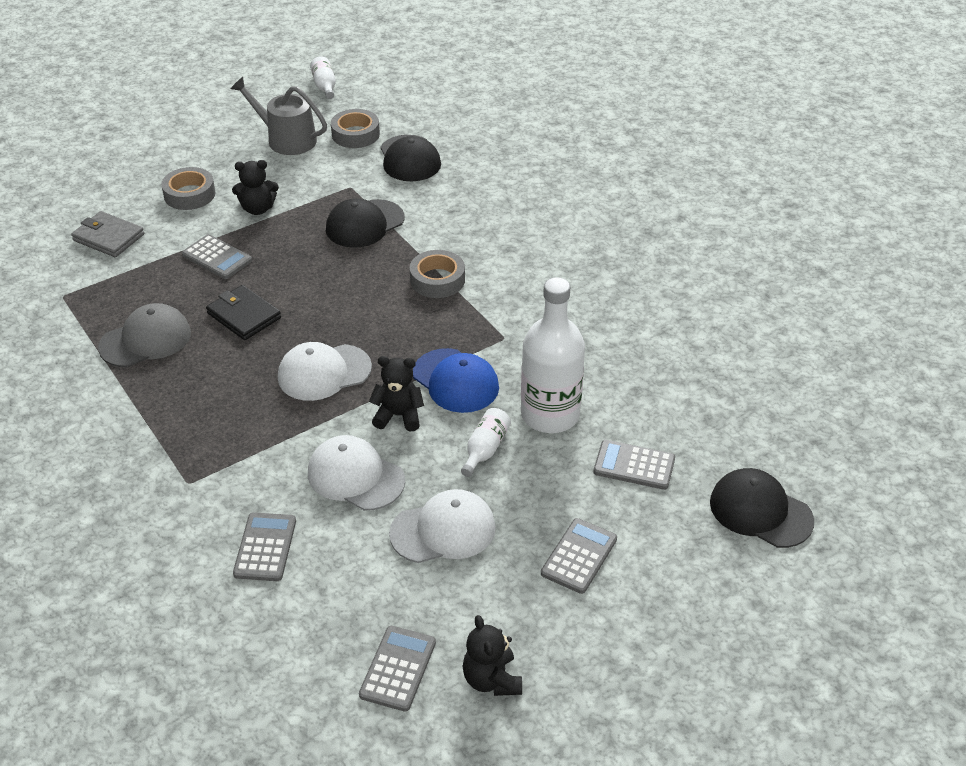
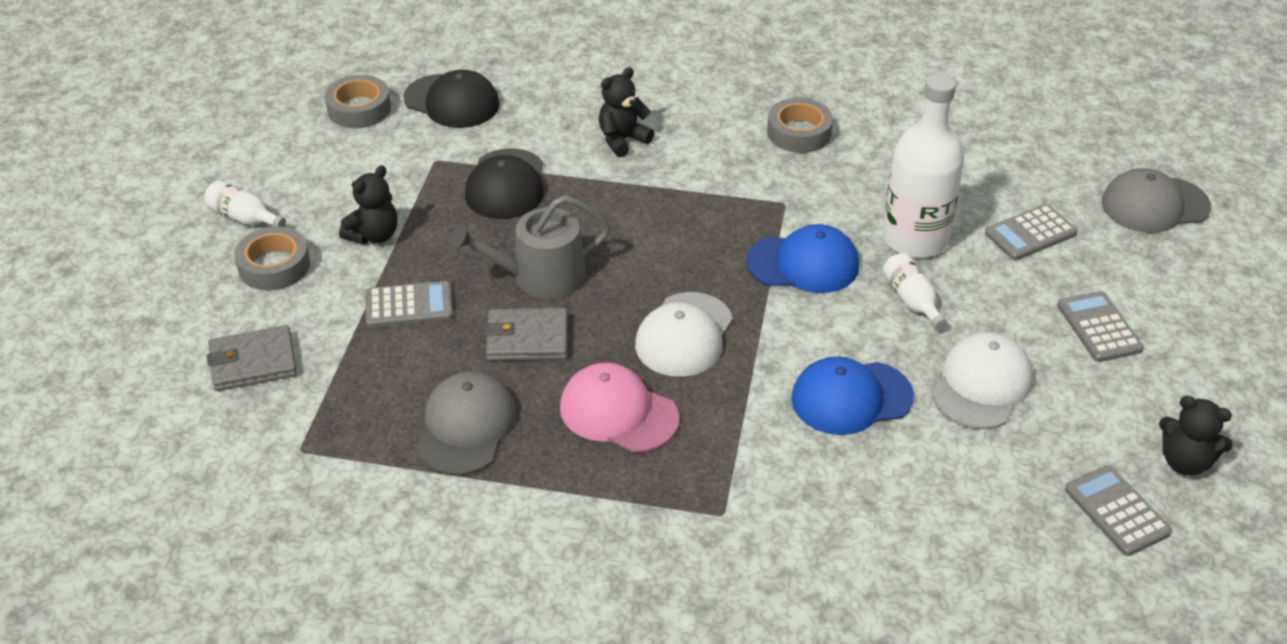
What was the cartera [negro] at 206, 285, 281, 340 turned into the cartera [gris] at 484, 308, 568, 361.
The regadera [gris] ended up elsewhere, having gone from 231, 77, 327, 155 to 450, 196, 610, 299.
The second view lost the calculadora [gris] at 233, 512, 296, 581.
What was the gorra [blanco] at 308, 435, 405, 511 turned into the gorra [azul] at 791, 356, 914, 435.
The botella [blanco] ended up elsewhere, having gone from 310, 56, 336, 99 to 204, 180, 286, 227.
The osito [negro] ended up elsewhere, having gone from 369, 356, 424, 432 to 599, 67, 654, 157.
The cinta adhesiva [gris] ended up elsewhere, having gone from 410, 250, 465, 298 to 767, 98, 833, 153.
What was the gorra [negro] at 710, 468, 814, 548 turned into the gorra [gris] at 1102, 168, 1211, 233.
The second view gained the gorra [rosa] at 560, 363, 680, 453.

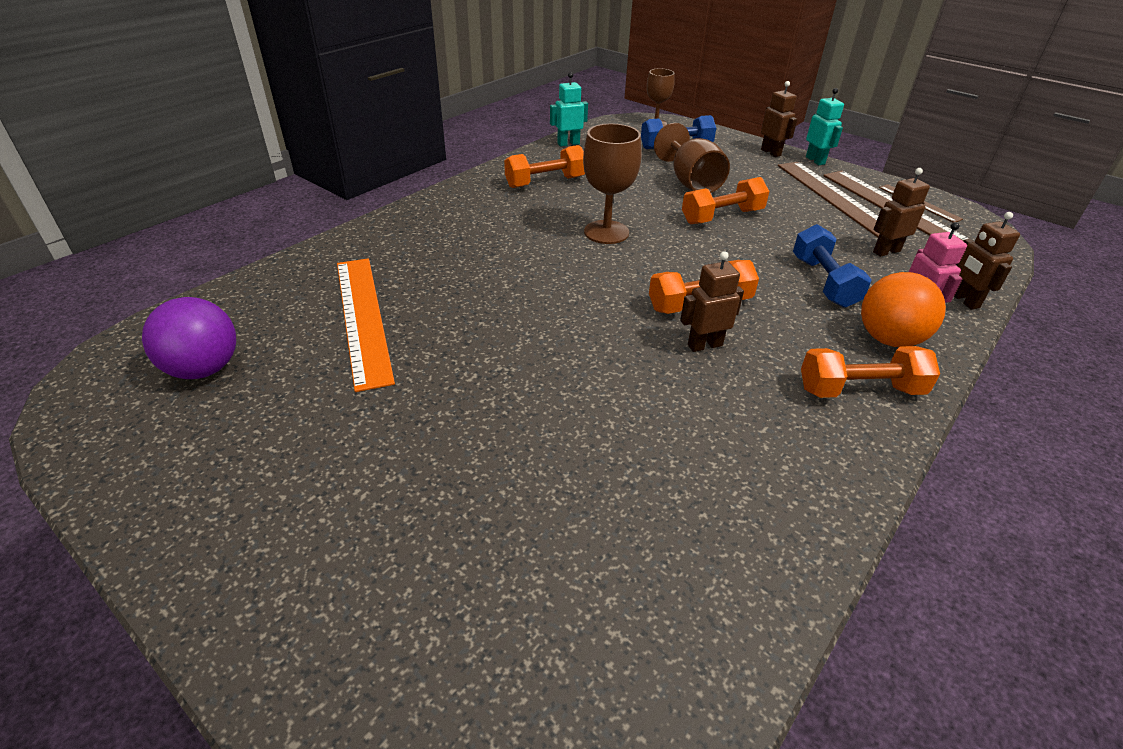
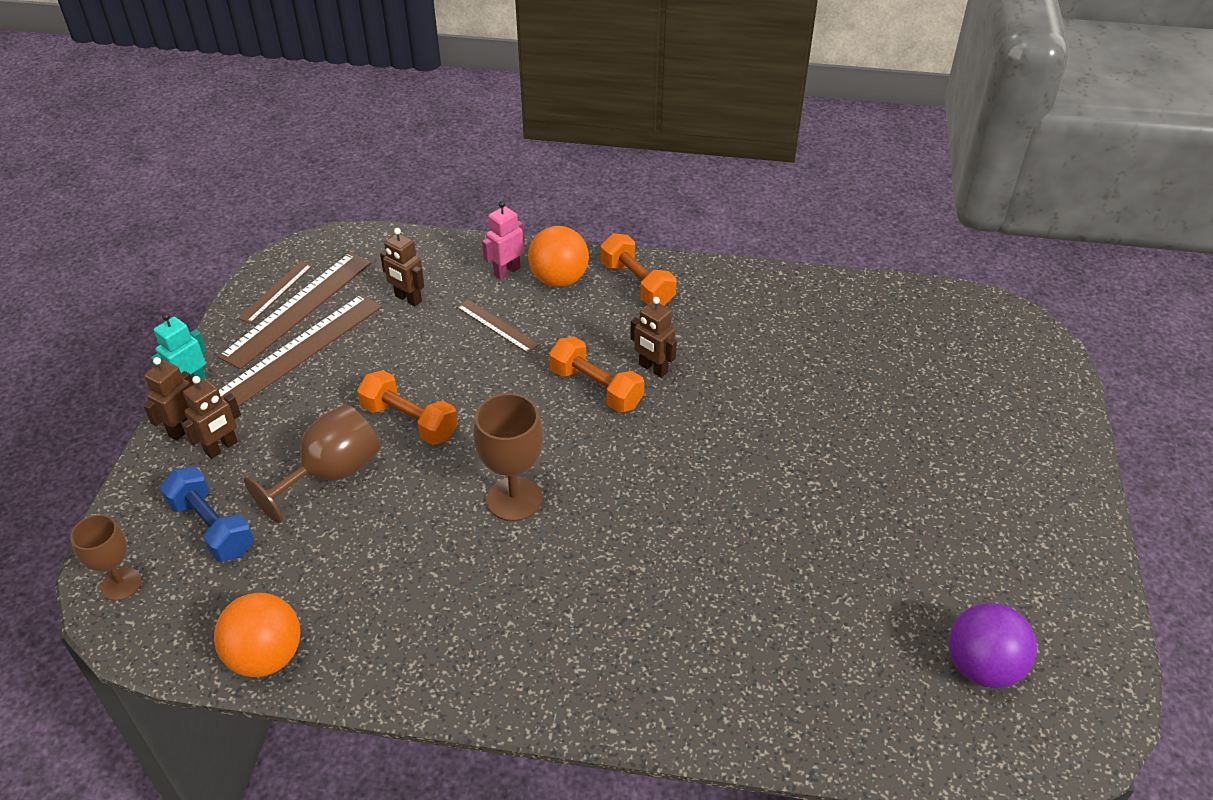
The second view lost the regla [naranja] at 337, 258, 395, 392.
The second view lost the mancuerna [naranja] at 504, 145, 585, 188.
Where the robot [turquesa] stood at 550, 72, 588, 147, the pelota [naranja] came to stand at 214, 593, 301, 677.
Where the mancuerna [azul] stood at 793, 224, 872, 308, the regla [marrón] came to stand at 457, 299, 539, 353.
The robot [marrón] ended up elsewhere, having gone from 954, 212, 1020, 310 to 182, 376, 241, 459.

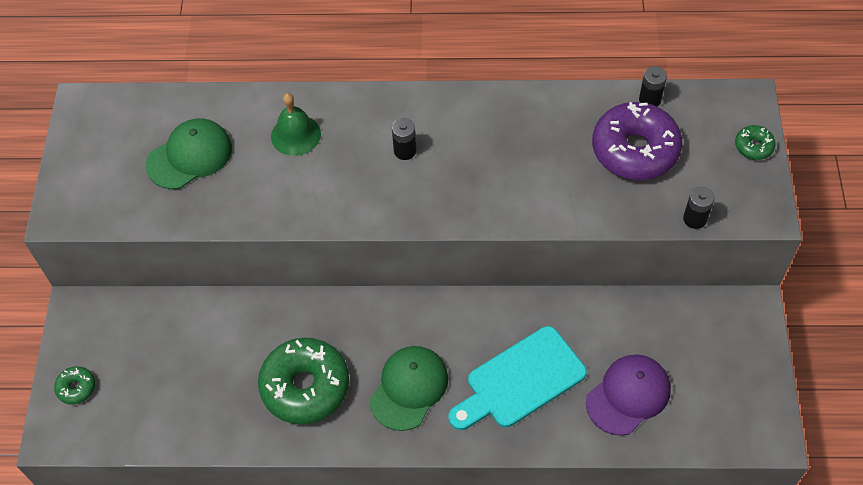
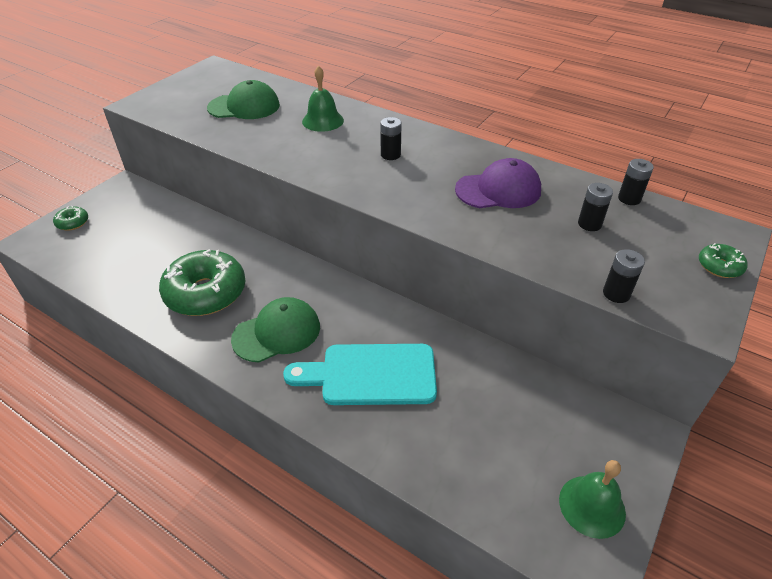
The gorra [morado] ended up elsewhere, having gone from 586, 354, 671, 436 to 455, 158, 541, 208.
Where the rosquilla [morado] stood at 592, 102, 682, 180, the pila [negro] came to stand at 578, 183, 613, 231.
The second view gained the campana [verde] at 559, 460, 626, 539.

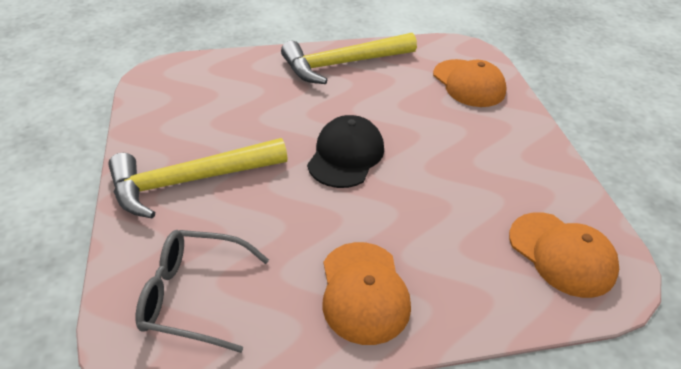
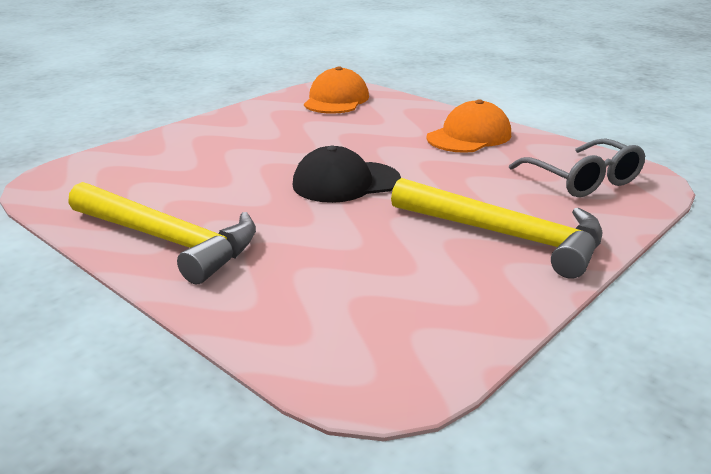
The second view lost the gorra [naranja] at 433, 59, 506, 107.

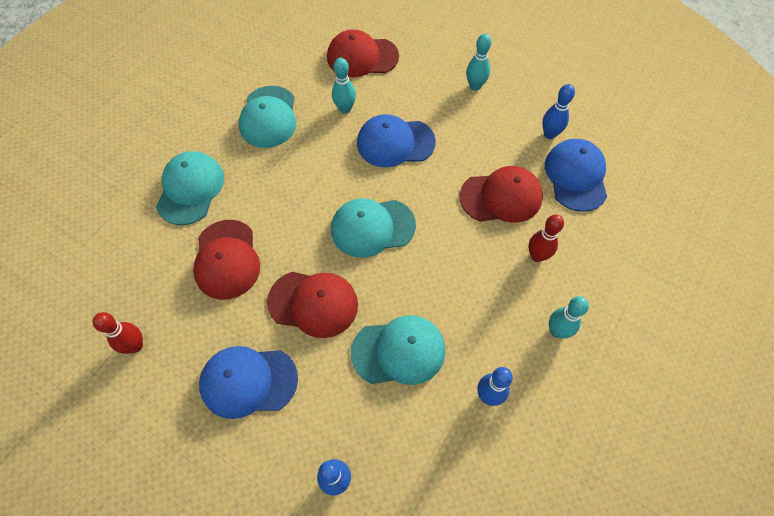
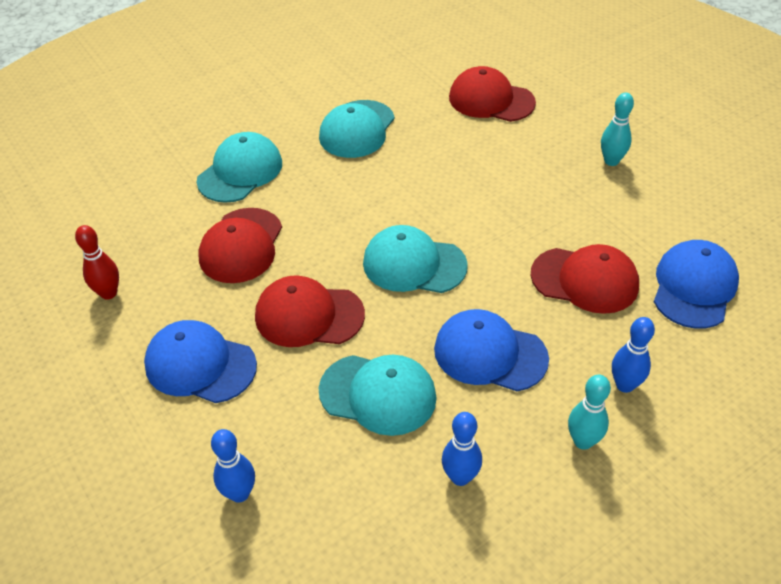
The gorra [rojo] at 267, 272, 358, 338 ended up facing another way, 150 degrees clockwise from before.
The second view lost the bolo [turquesa] at 332, 58, 356, 114.
The gorra [azul] ended up elsewhere, having gone from 357, 114, 436, 167 to 434, 309, 549, 391.
The second view lost the bolo [rojo] at 528, 214, 564, 262.
The bolo [azul] ended up elsewhere, having gone from 542, 84, 575, 139 to 612, 317, 655, 393.

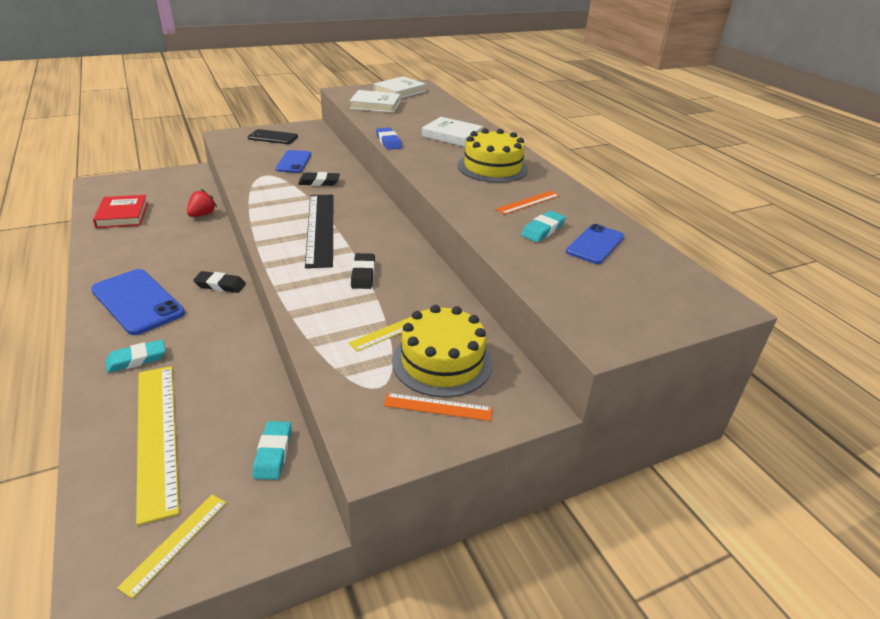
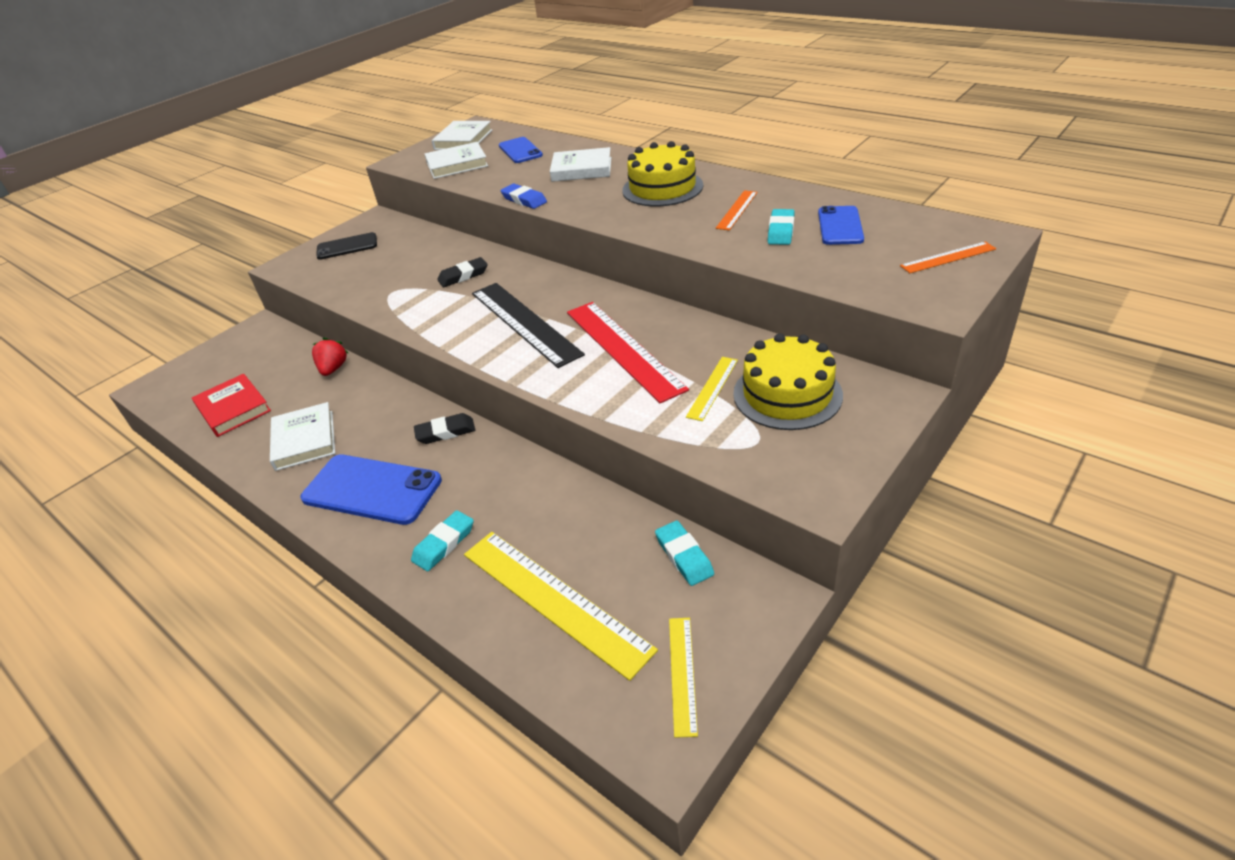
The móvil [azul] ended up elsewhere, having gone from 276, 150, 311, 173 to 499, 137, 543, 163.
Where the goma de borrar [negro] stood at 351, 253, 375, 289, the regla [rojo] came to stand at 567, 302, 689, 403.
The regla [naranja] ended up elsewhere, having gone from 384, 393, 492, 421 to 900, 242, 996, 273.
The second view gained the libro [blanco] at 270, 402, 335, 471.

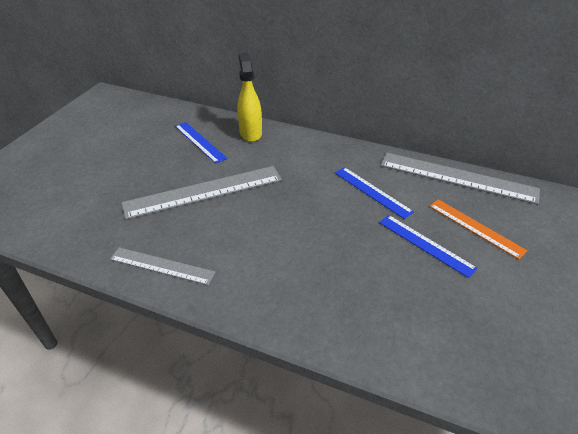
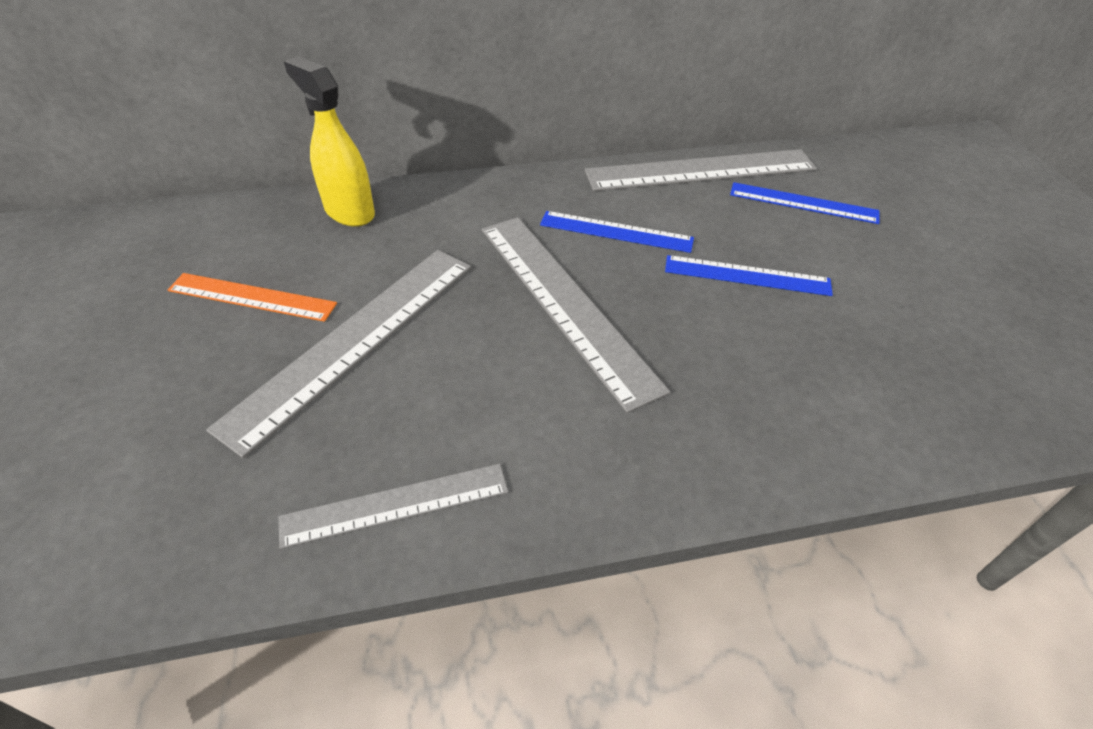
The regla [azul] ended up elsewhere, having gone from 175, 122, 227, 163 to 730, 182, 880, 224.
The regla [naranja] ended up elsewhere, having gone from 429, 199, 527, 259 to 168, 273, 337, 322.
The second view gained the regla [gris] at 482, 217, 670, 413.

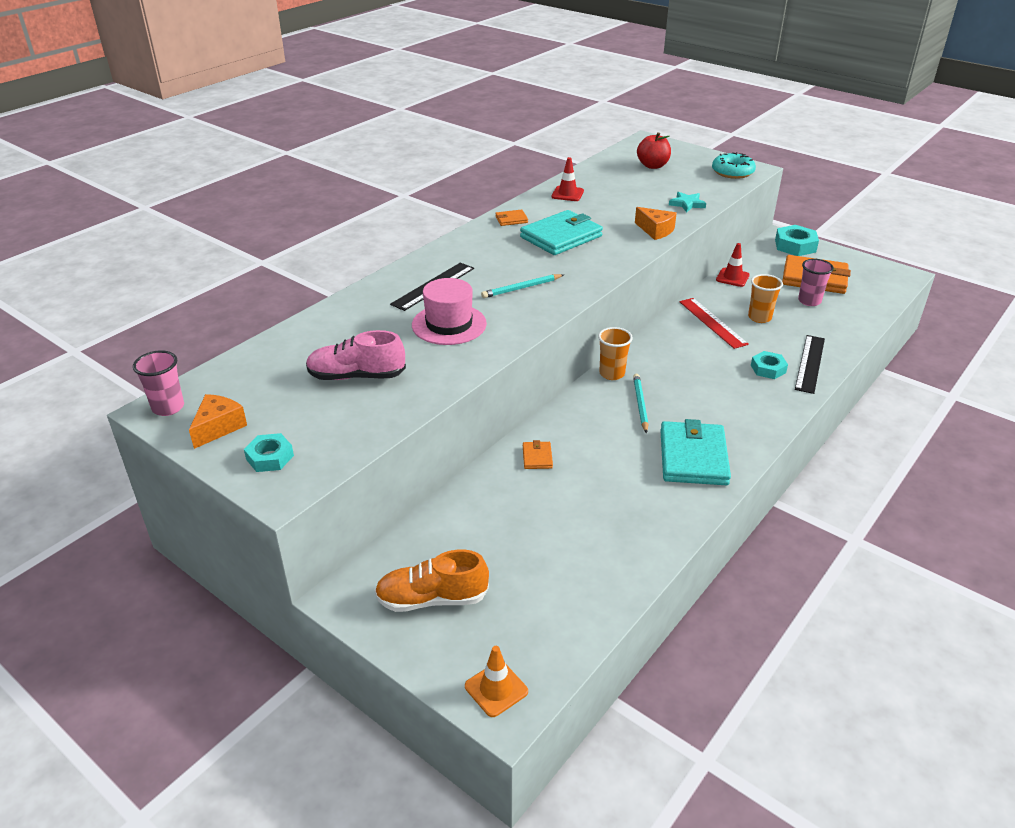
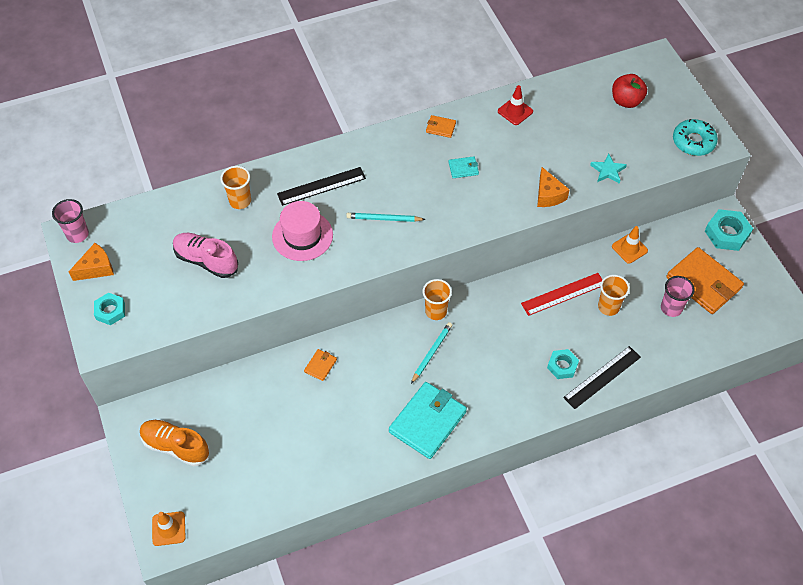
The size of the cartera [turquesa] at 520, 210, 603, 255 changed by a factor of 0.45.
The regla [rojo] at 679, 298, 749, 349 ended up facing another way, 60 degrees clockwise from before.
What was the cono de tráfico [rojo] at 716, 243, 750, 287 turned into the cono de tráfico [naranja] at 612, 226, 648, 264.
The second view gained the vaso [naranja] at 220, 166, 251, 209.

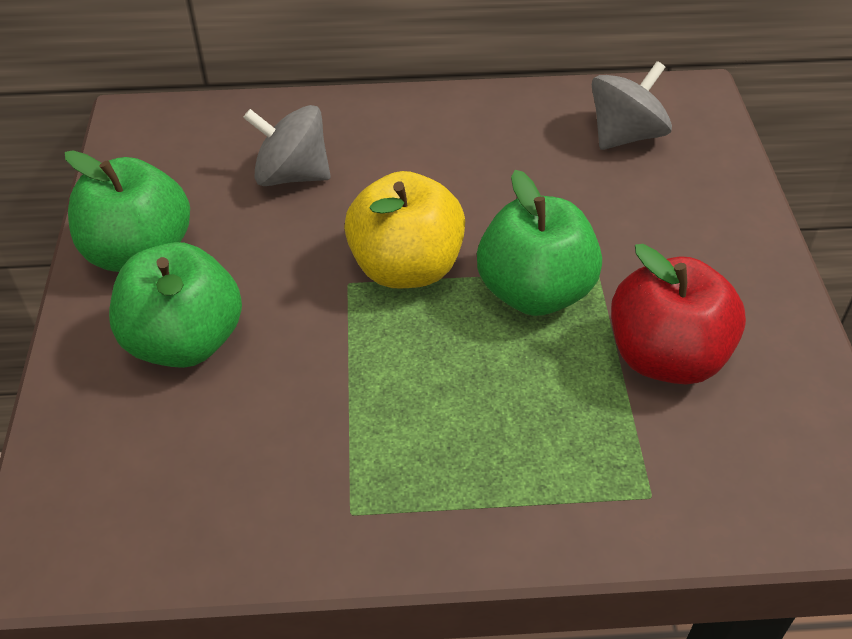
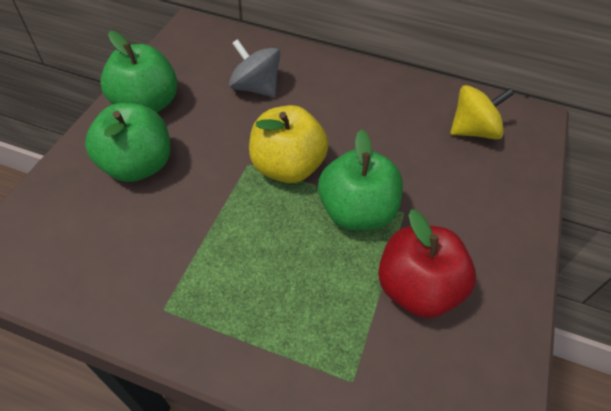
What was the peonza [gris] at 591, 61, 672, 150 turned into the peonza [amarillo] at 450, 85, 514, 139.

